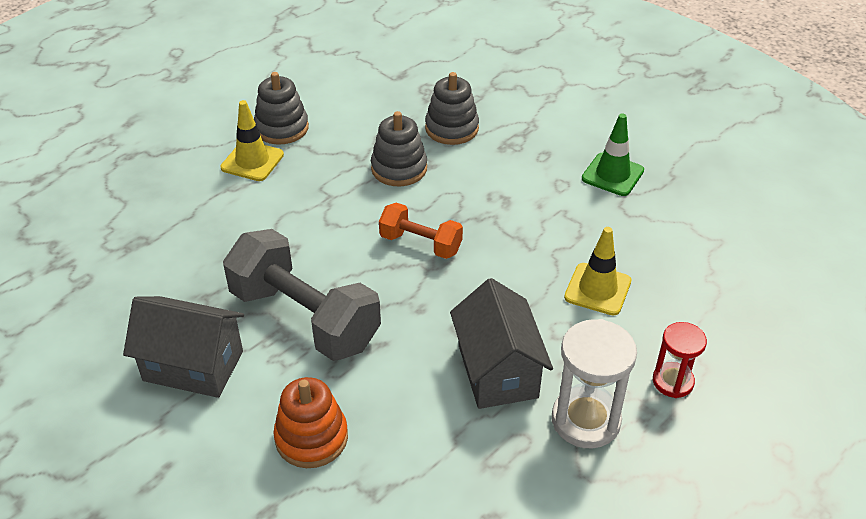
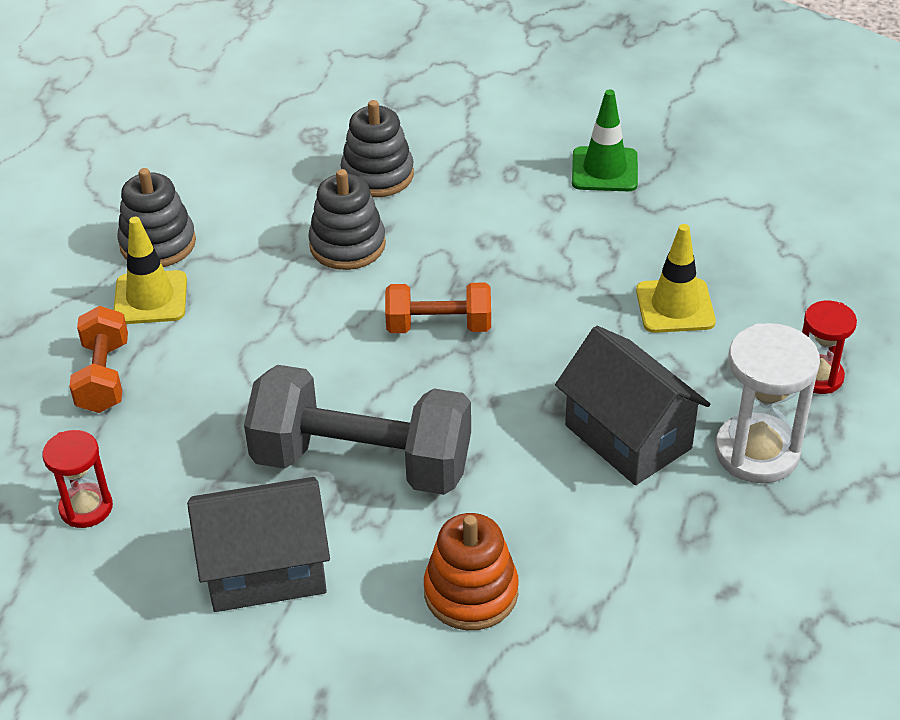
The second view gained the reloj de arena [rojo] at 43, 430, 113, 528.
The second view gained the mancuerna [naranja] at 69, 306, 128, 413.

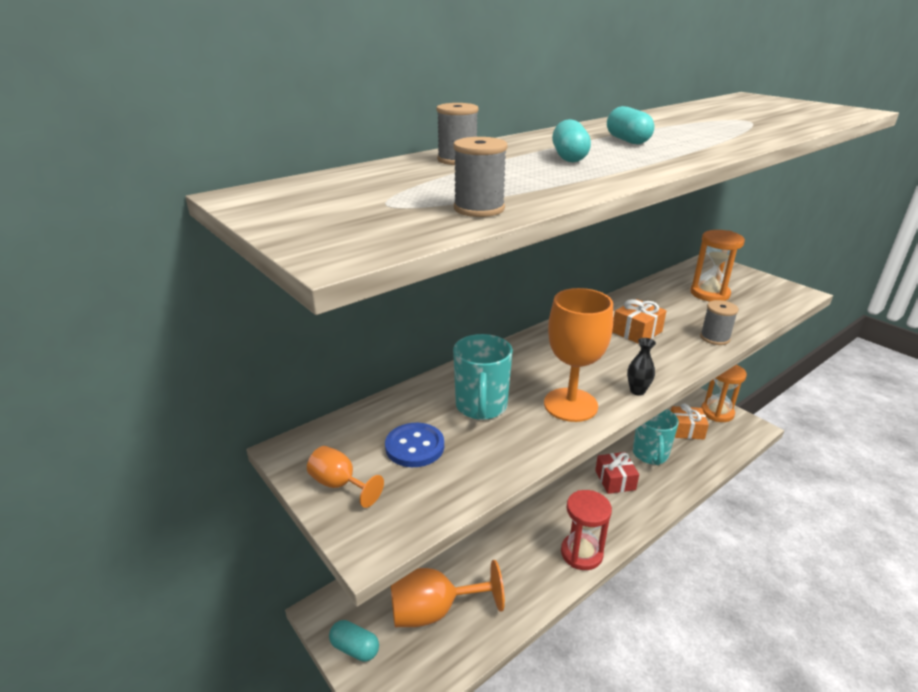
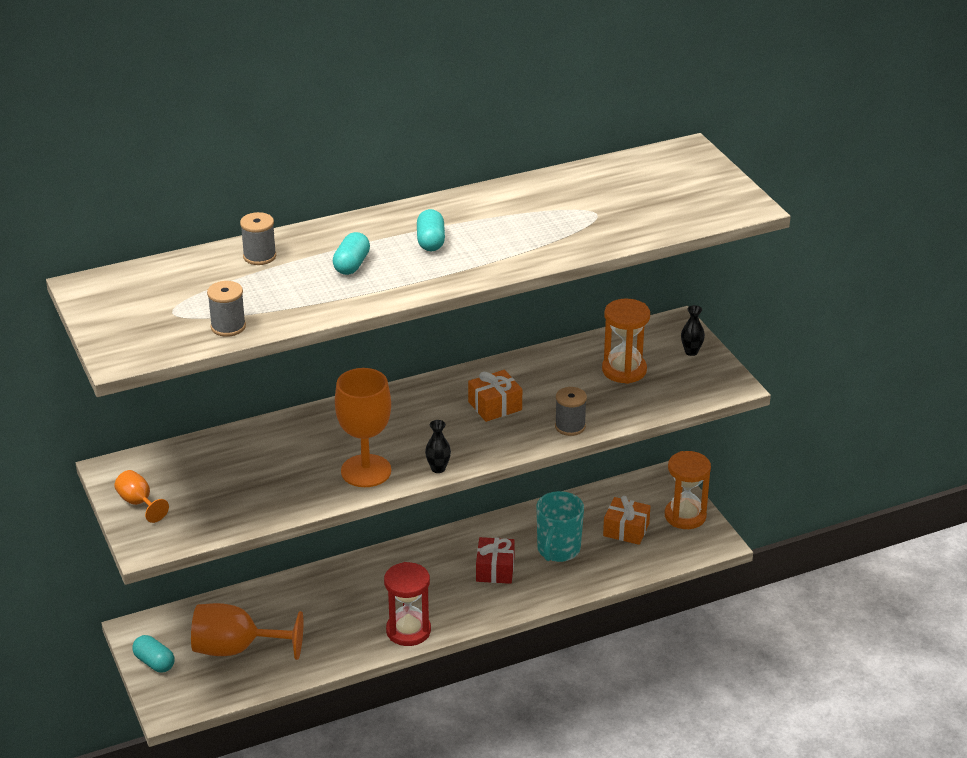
The second view lost the botón [azul] at 385, 423, 444, 467.
The second view lost the taza [turquesa] at 453, 334, 513, 420.
The second view gained the florero [negro] at 681, 305, 705, 356.

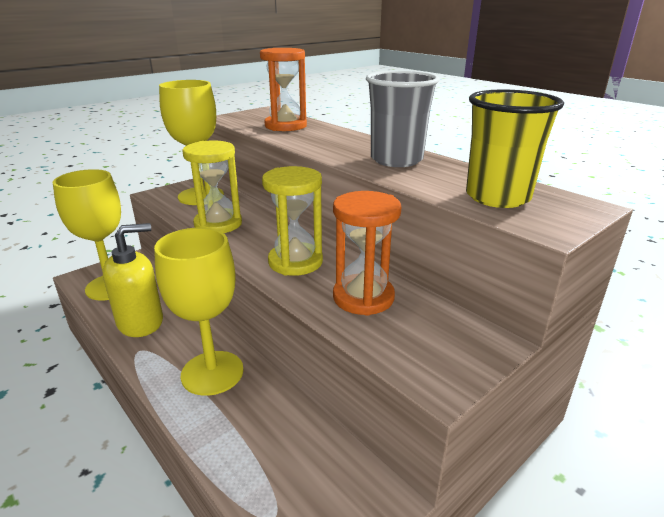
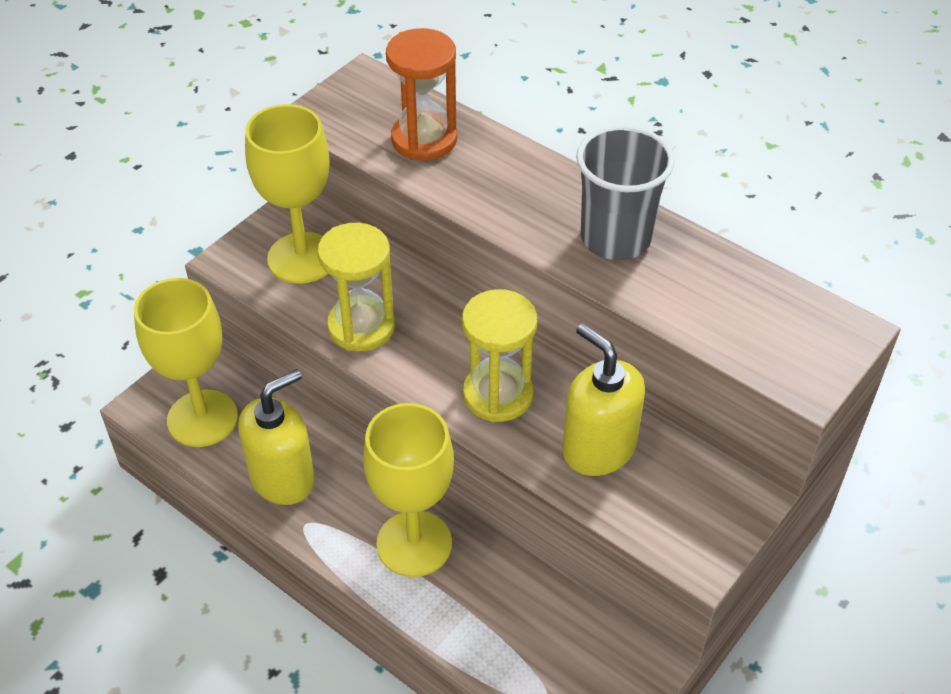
Where the reloj de arena [naranja] stood at 333, 191, 401, 316, the dispensador de jabón [amarillo] came to stand at 562, 324, 645, 476.
The second view lost the vaso [amarillo] at 466, 90, 564, 208.

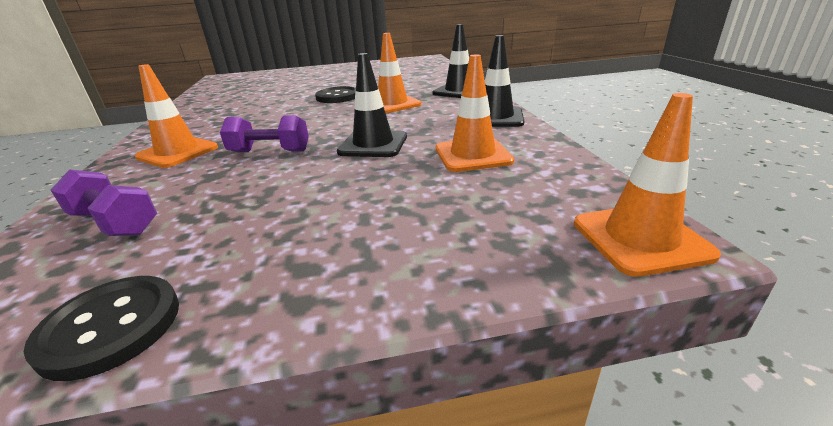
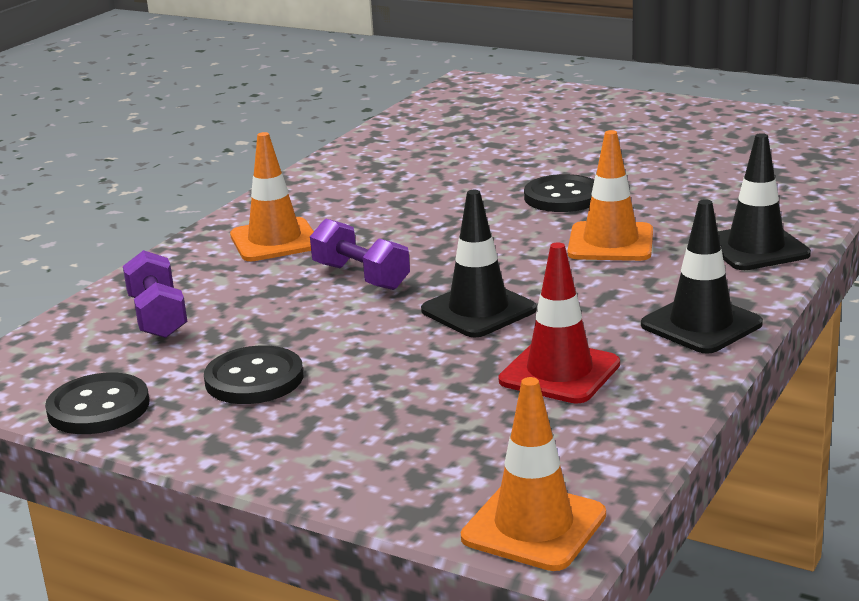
What was the cono de tráfico [naranja] at 436, 54, 514, 172 turned into the cono de tráfico [rojo] at 498, 243, 620, 403.
The second view gained the botón [negro] at 204, 346, 303, 404.

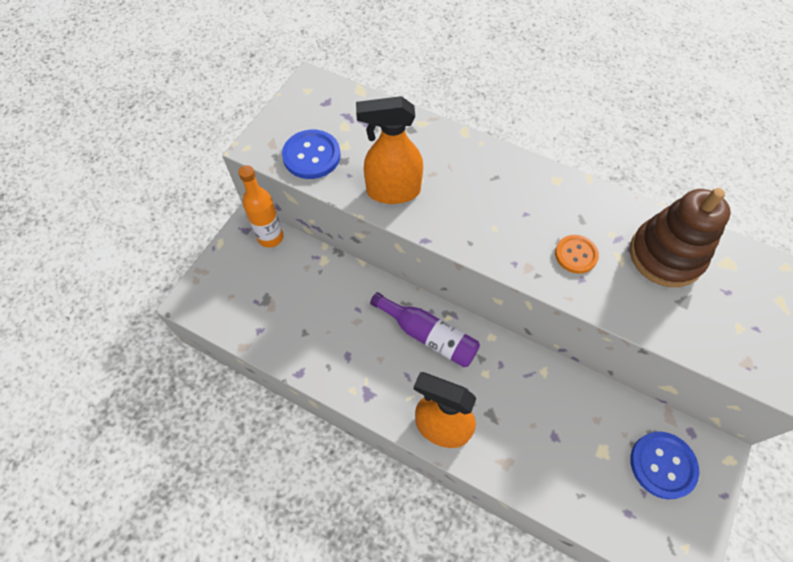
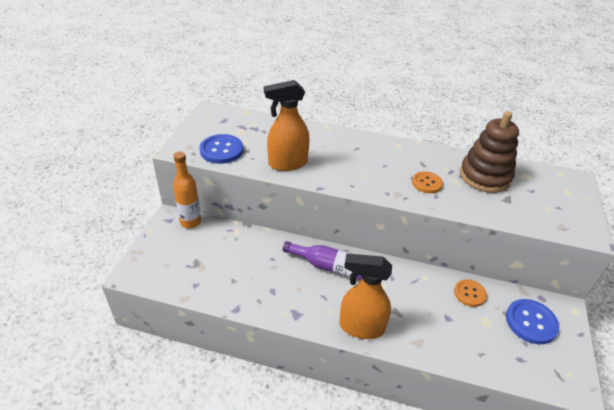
The second view gained the botón [naranja] at 454, 279, 487, 307.

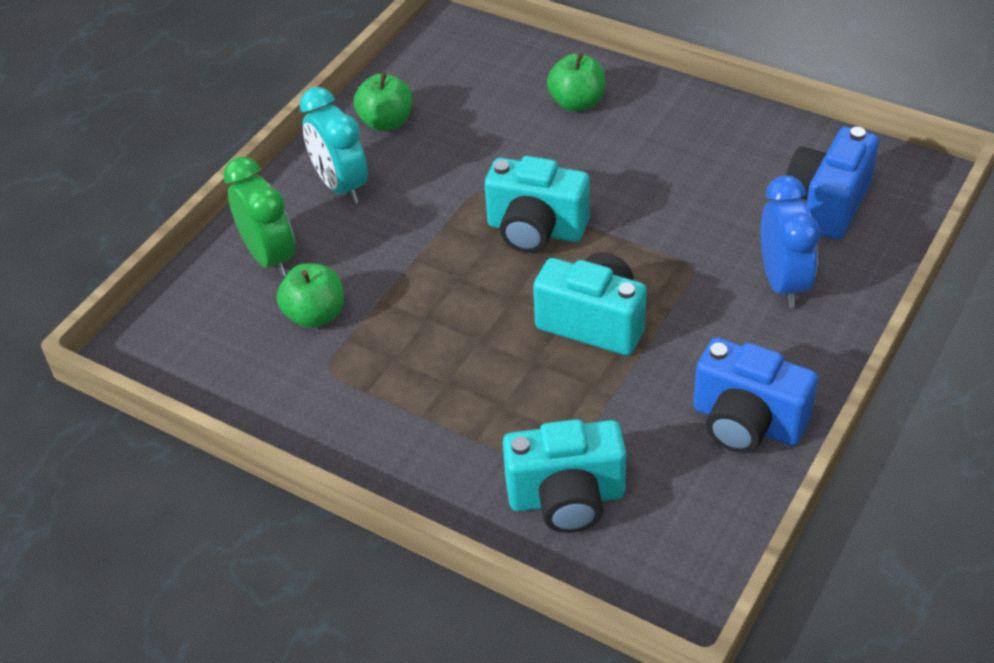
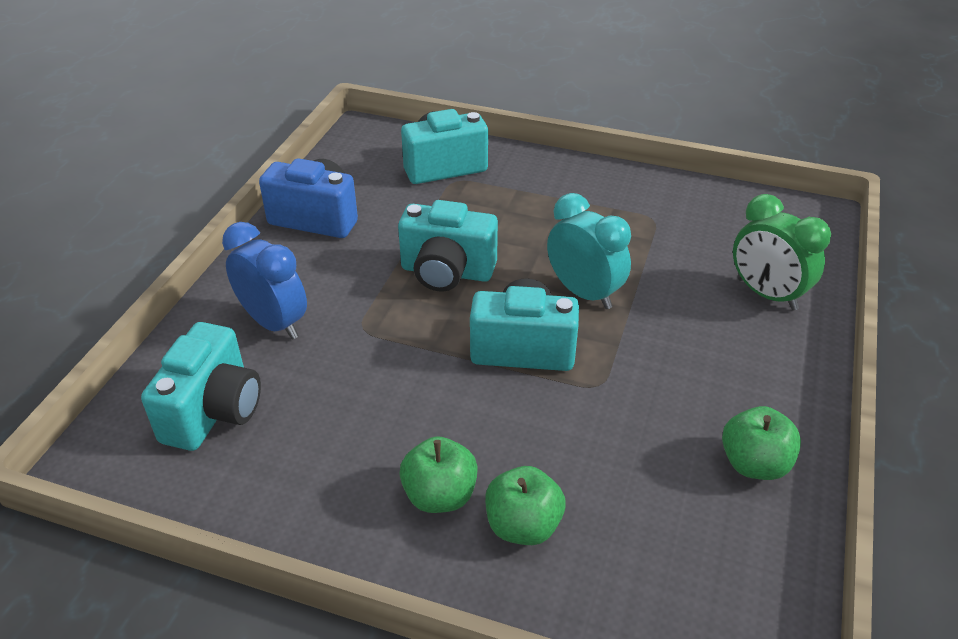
The manzana [verde] ended up elsewhere, having gone from 277, 263, 344, 328 to 399, 436, 478, 513.
The despertador [turquesa] ended up elsewhere, having gone from 300, 87, 368, 204 to 547, 193, 631, 309.
The despertador [azul] at 761, 176, 820, 308 ended up facing another way, 150 degrees clockwise from before.
What was the cámara [azul] at 786, 127, 879, 240 turned into the cámara [turquesa] at 141, 322, 261, 451.

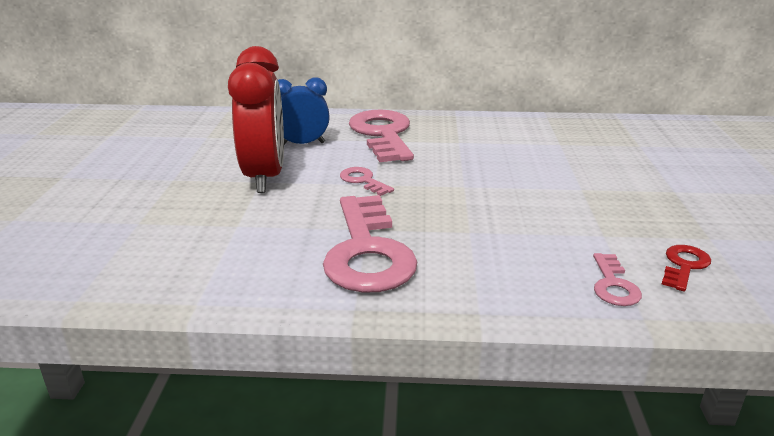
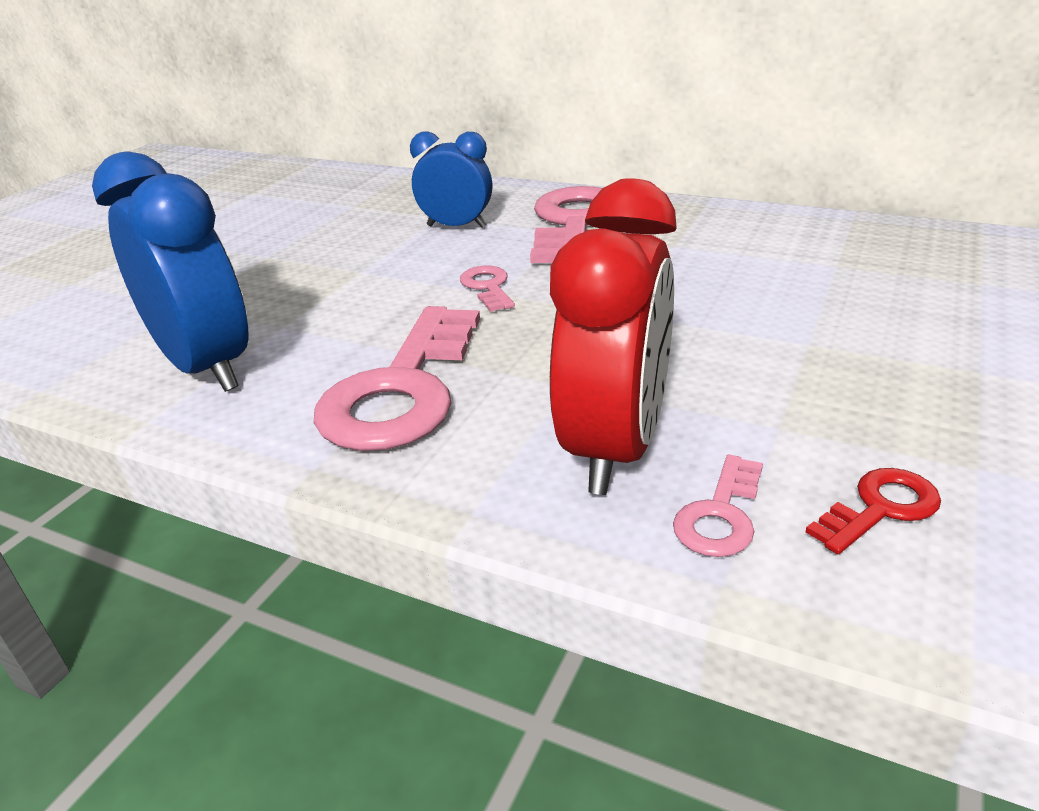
The despertador [rojo] ended up elsewhere, having gone from 228, 46, 284, 193 to 550, 178, 677, 495.
The second view gained the despertador [azul] at 92, 152, 249, 392.

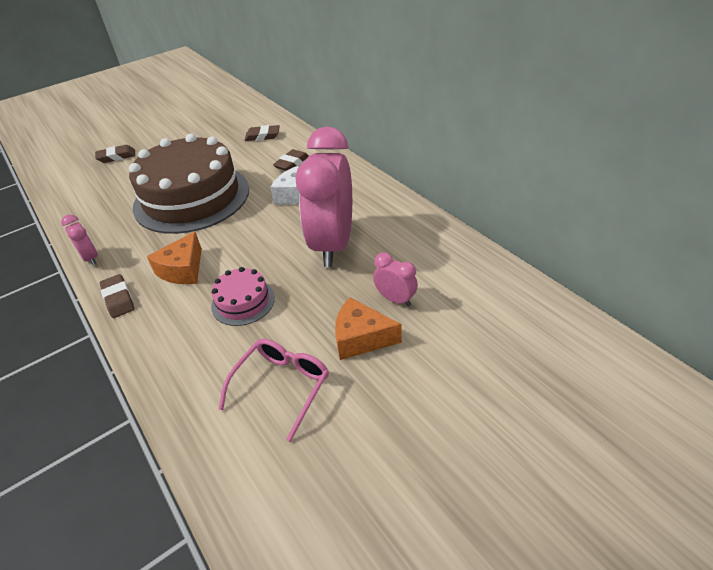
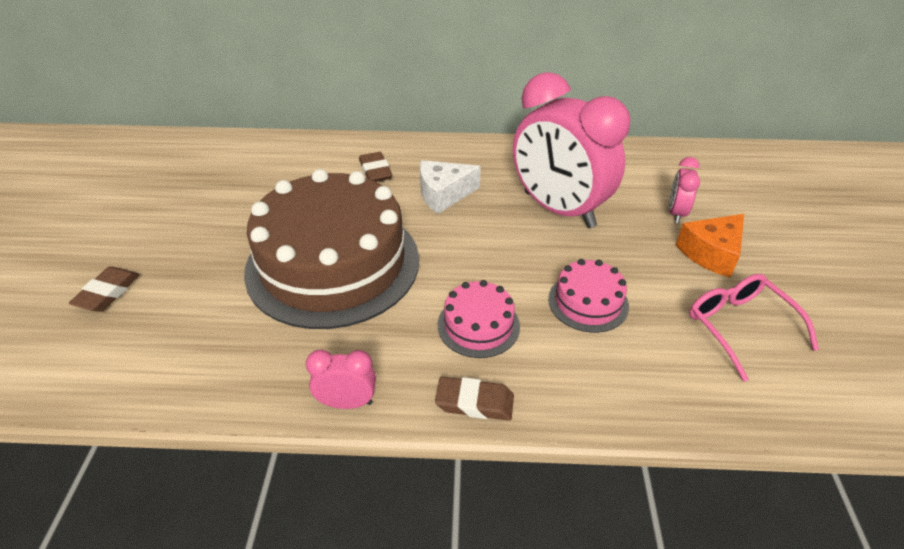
Where the queso [naranja] stood at 147, 231, 202, 284, the tarta [rosa] came to stand at 438, 280, 520, 358.
The second view lost the goma de borrar [marrón] at 244, 125, 280, 141.
The despertador [rosa] at 373, 252, 418, 306 ended up facing another way, 60 degrees counterclockwise from before.

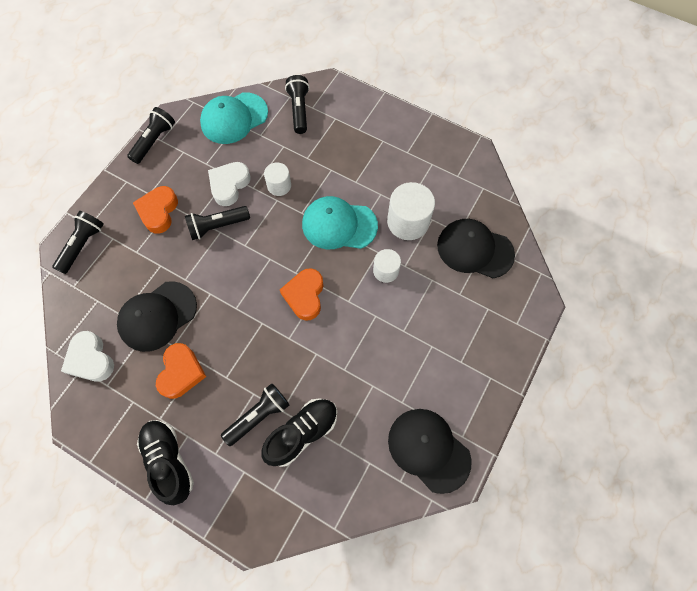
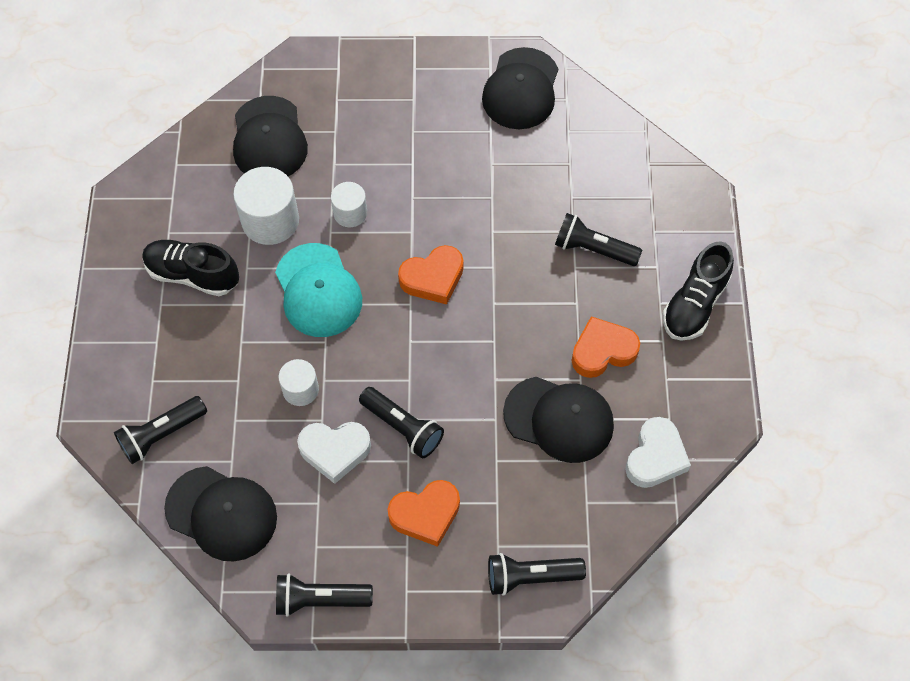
What was the gorra [turquesa] at 200, 92, 268, 144 turned into the gorra [negro] at 164, 466, 277, 561.
The zapato [negro] ended up elsewhere, having gone from 262, 398, 337, 467 to 142, 240, 239, 296.

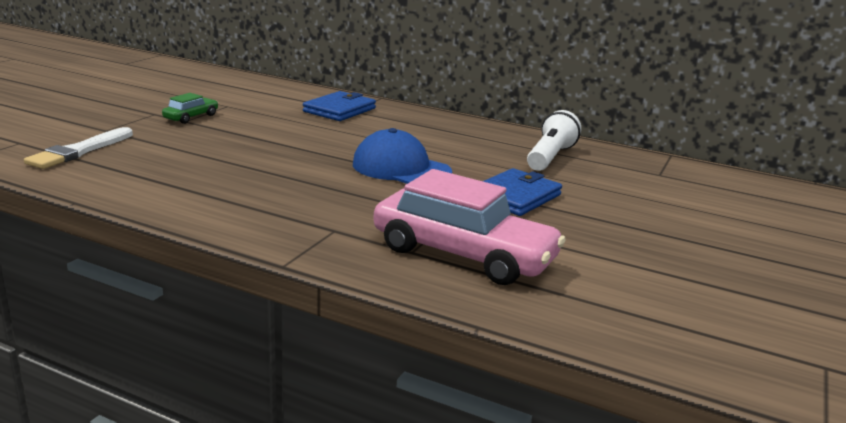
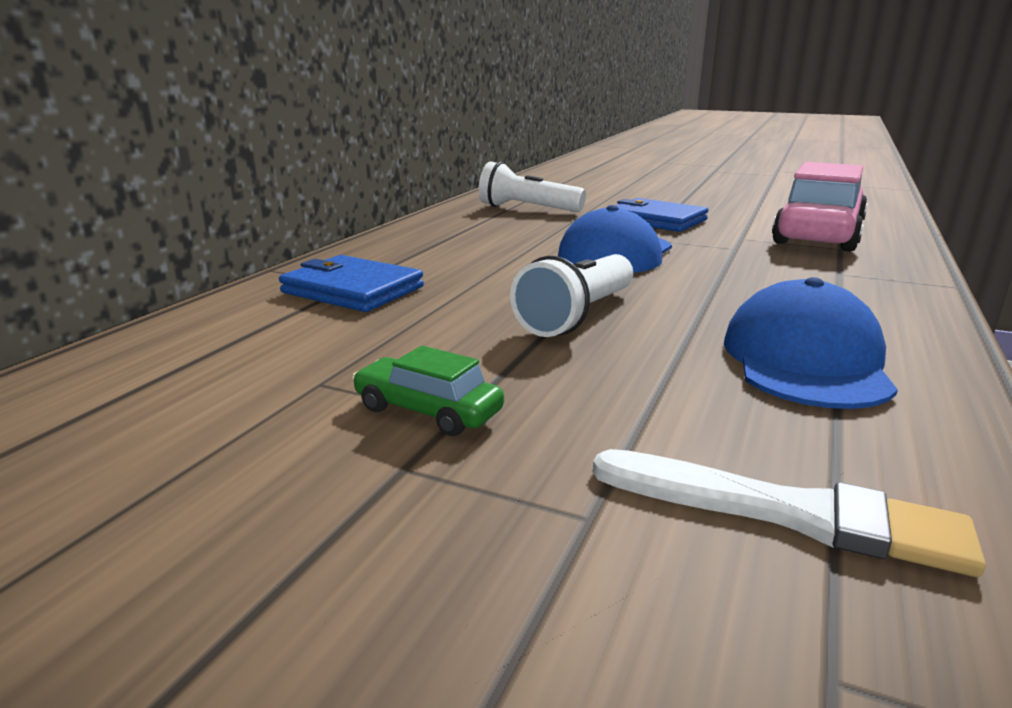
The second view gained the lámpara de mano [blanco] at 510, 254, 633, 337.
The second view gained the gorra [azul] at 724, 277, 898, 409.

